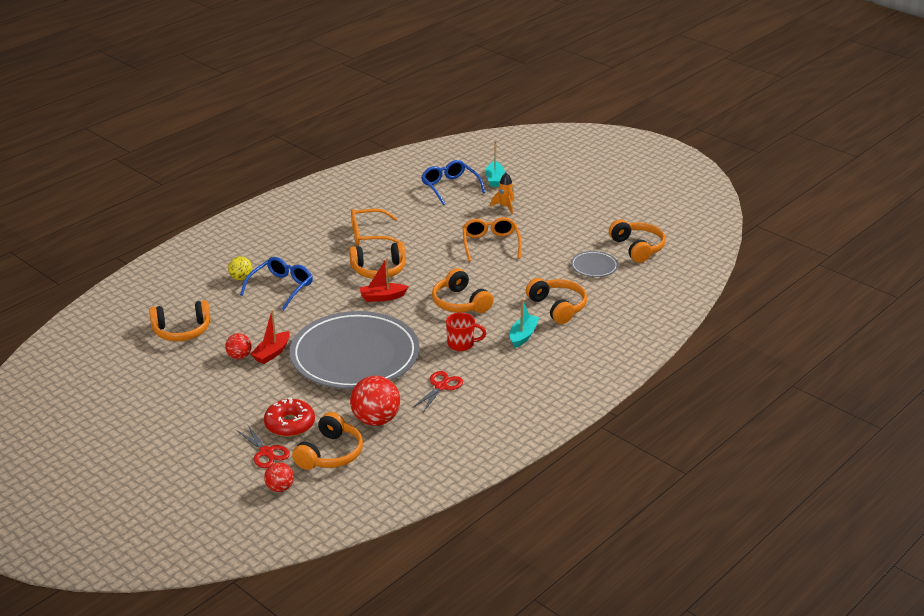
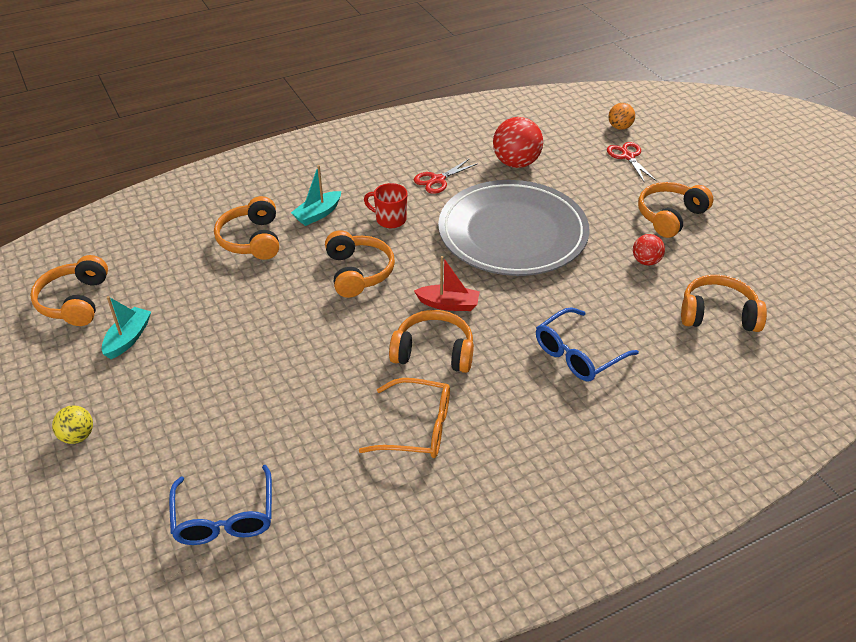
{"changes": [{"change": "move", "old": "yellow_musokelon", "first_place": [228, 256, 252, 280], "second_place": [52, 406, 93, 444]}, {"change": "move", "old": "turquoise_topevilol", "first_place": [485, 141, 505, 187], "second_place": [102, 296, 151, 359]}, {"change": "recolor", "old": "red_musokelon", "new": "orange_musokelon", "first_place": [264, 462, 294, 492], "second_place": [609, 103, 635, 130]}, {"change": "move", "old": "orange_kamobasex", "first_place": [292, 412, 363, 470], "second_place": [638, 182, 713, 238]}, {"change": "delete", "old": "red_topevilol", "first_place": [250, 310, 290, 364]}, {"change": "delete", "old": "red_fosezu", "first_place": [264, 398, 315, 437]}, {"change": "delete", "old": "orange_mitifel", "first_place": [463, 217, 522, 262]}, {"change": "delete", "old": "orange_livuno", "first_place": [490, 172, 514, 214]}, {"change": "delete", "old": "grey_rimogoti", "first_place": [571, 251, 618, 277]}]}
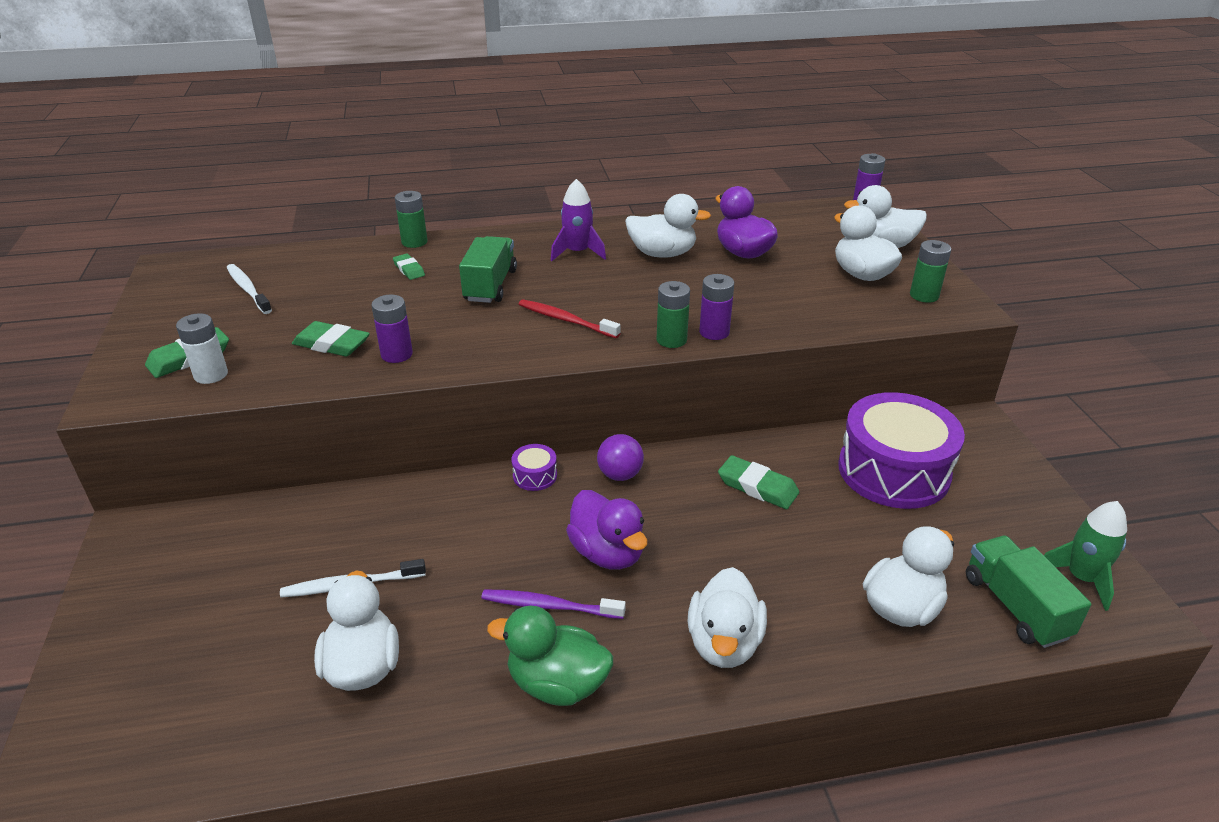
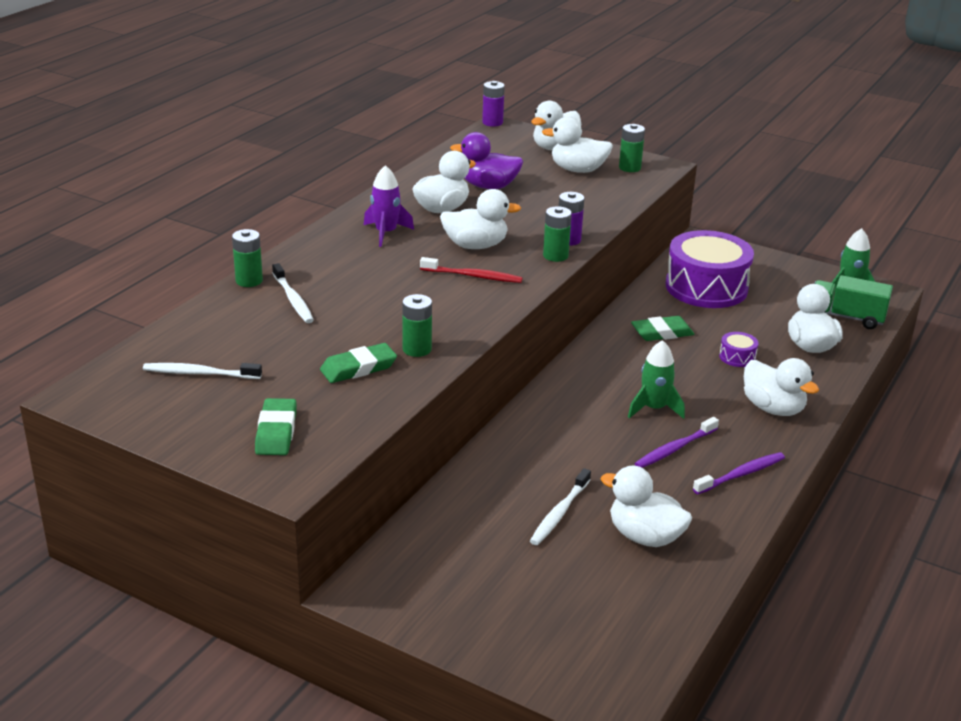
{"changes": [{"change": "replace", "old": "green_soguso", "new": "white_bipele", "first_place": [393, 253, 425, 280], "second_place": [272, 263, 314, 323]}, {"change": "recolor", "old": "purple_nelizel", "new": "green_nelizel", "first_place": [371, 295, 413, 363], "second_place": [402, 294, 432, 357]}, {"change": "rotate", "old": "red_bipele", "first_place": [519, 299, 621, 338], "second_place": [420, 257, 523, 283], "degrees": -150}, {"change": "insert", "new": "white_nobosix", "second_place": [440, 189, 521, 249]}, {"change": "replace", "old": "purple_nobosix", "new": "green_livuno", "first_place": [566, 490, 647, 570], "second_place": [628, 340, 685, 419]}, {"change": "replace", "old": "green_nobosix", "new": "purple_bipele", "first_place": [487, 606, 613, 706], "second_place": [693, 452, 785, 494]}, {"change": "move", "old": "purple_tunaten", "first_place": [511, 444, 557, 491], "second_place": [719, 332, 758, 367]}, {"change": "delete", "old": "white_nelizel", "first_place": [176, 313, 228, 384]}, {"change": "delete", "old": "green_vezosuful", "first_place": [459, 236, 517, 303]}, {"change": "delete", "old": "purple_musokelon", "first_place": [597, 434, 644, 481]}]}
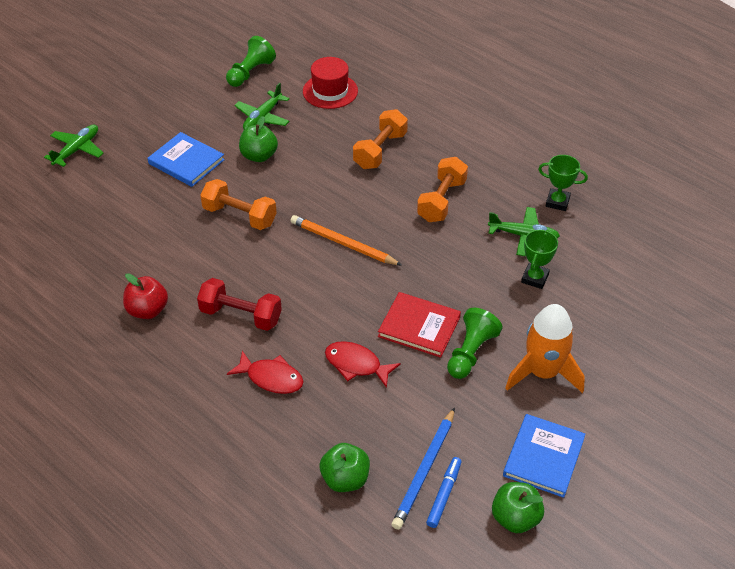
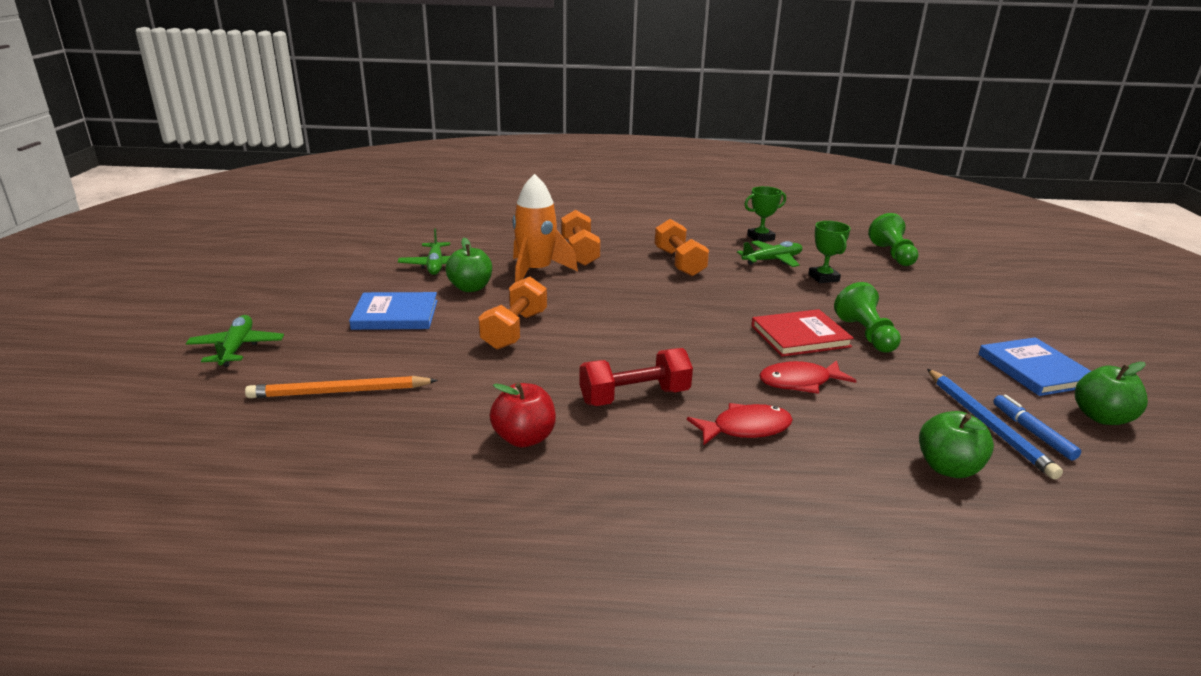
{"changes": [{"change": "move", "old": "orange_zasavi", "first_place": [290, 215, 402, 266], "second_place": [245, 376, 438, 398]}, {"change": "rotate", "old": "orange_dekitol", "first_place": [200, 179, 277, 230], "second_place": [478, 277, 547, 350], "degrees": -60}, {"change": "move", "old": "orange_livuno", "first_place": [506, 304, 585, 393], "second_place": [513, 174, 578, 282]}, {"change": "move", "old": "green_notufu", "first_place": [226, 36, 276, 87], "second_place": [868, 213, 919, 266]}, {"change": "delete", "old": "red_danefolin", "first_place": [303, 57, 358, 109]}]}
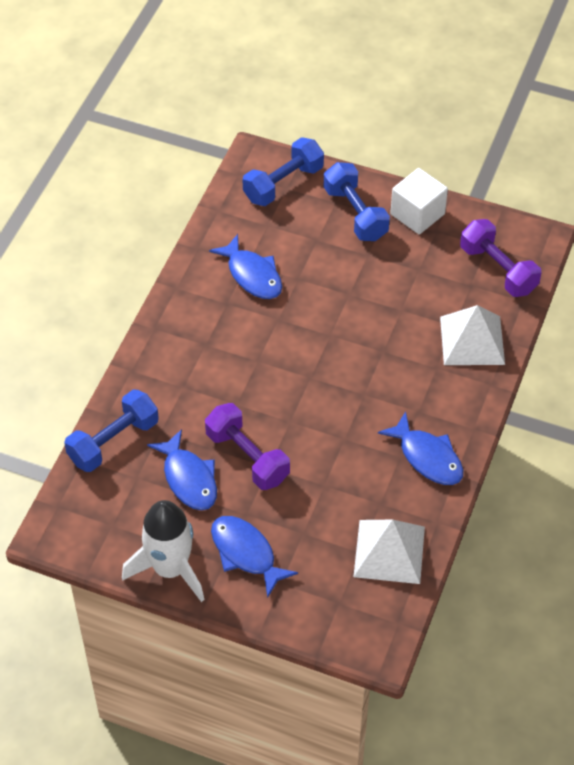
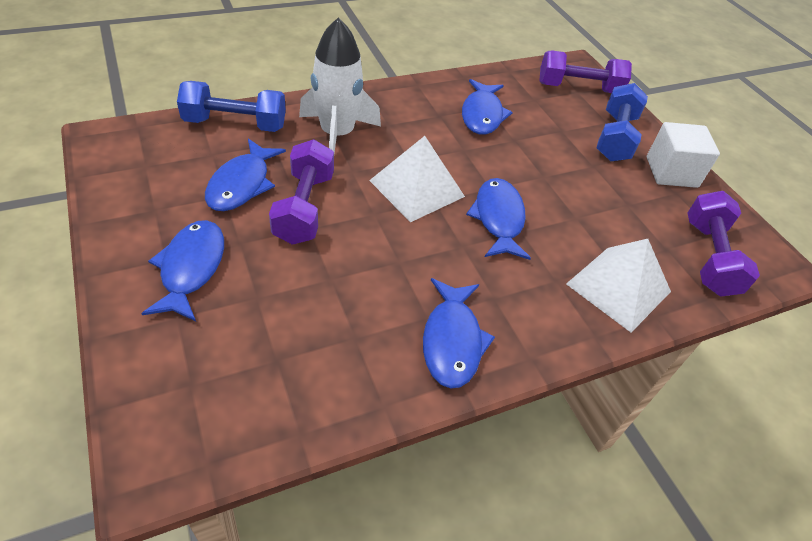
{"changes": [{"change": "move", "old": "white_livuno", "first_place": [122, 500, 205, 602], "second_place": [299, 17, 381, 153]}, {"change": "move", "old": "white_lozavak", "first_place": [353, 520, 425, 584], "second_place": [369, 136, 465, 222]}, {"change": "insert", "new": "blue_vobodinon", "second_place": [466, 178, 531, 260]}, {"change": "recolor", "old": "blue_dekitol", "new": "purple_dekitol", "first_place": [243, 137, 324, 206], "second_place": [539, 51, 632, 93]}]}
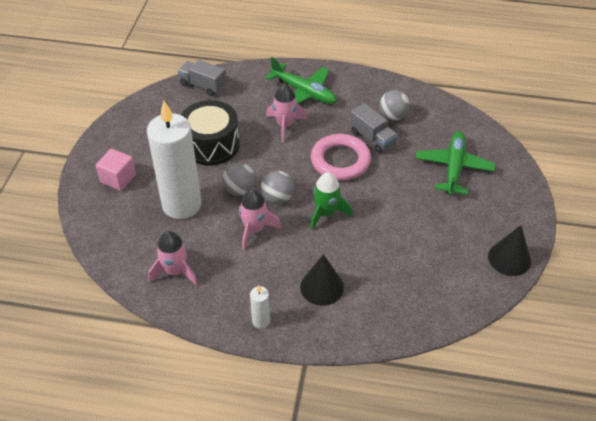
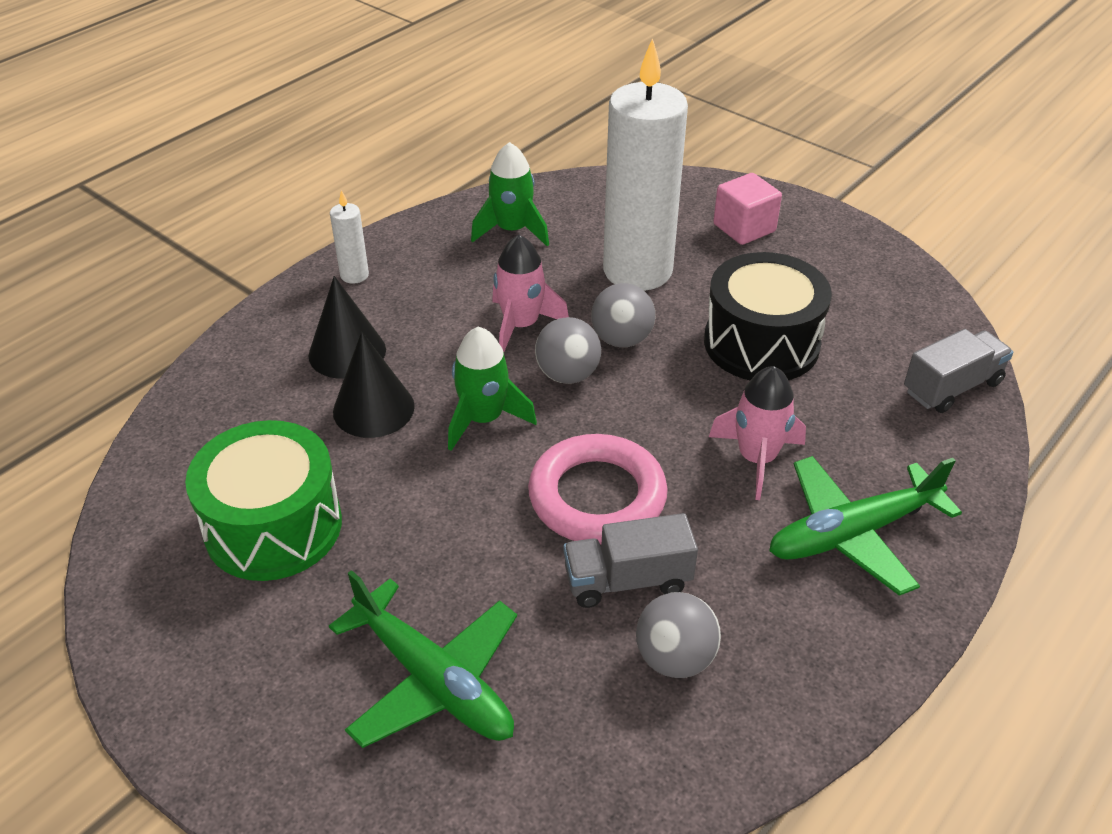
{"changes": [{"change": "insert", "new": "green_tunaten", "second_place": [185, 420, 342, 581]}, {"change": "move", "old": "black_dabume", "first_place": [488, 225, 531, 276], "second_place": [333, 332, 415, 438]}, {"change": "recolor", "old": "pink_livuno", "new": "green_livuno", "first_place": [148, 231, 198, 286], "second_place": [471, 142, 549, 246]}]}
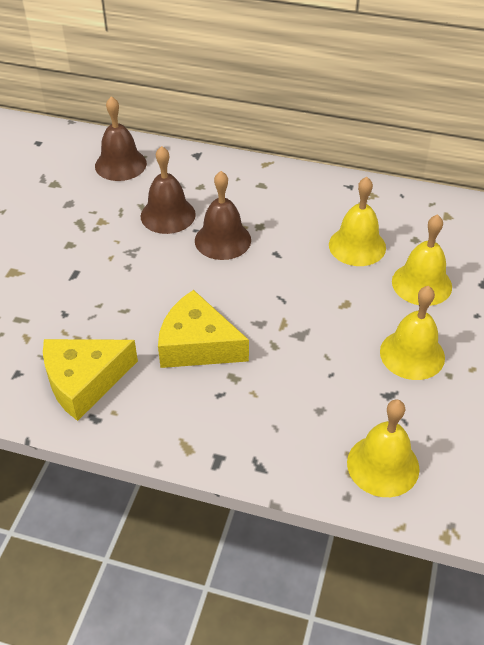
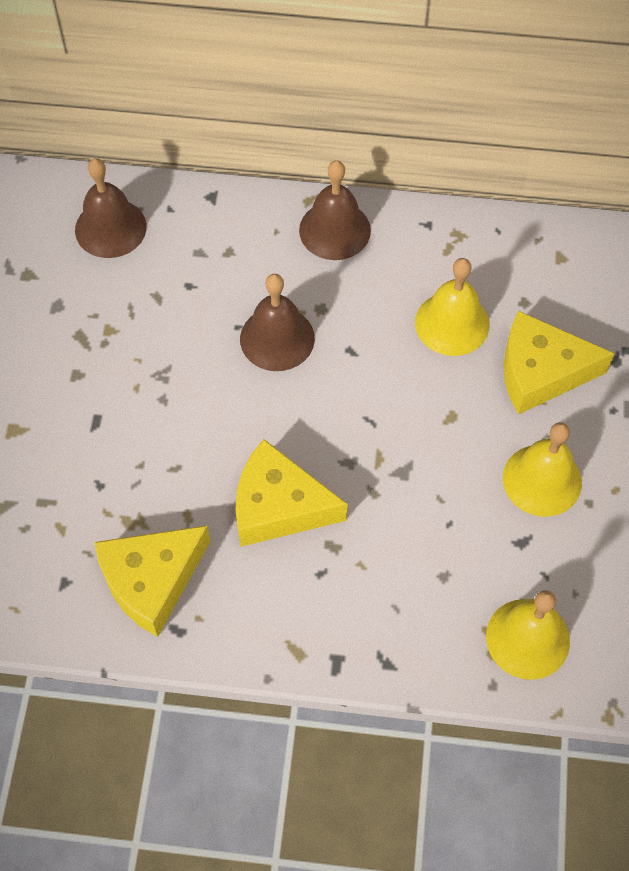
{"changes": [{"change": "move", "old": "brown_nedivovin", "first_place": [141, 146, 196, 234], "second_place": [299, 160, 371, 260]}, {"change": "replace", "old": "yellow_nedivovin", "new": "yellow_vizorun", "first_place": [392, 214, 452, 306], "second_place": [504, 311, 615, 415]}]}
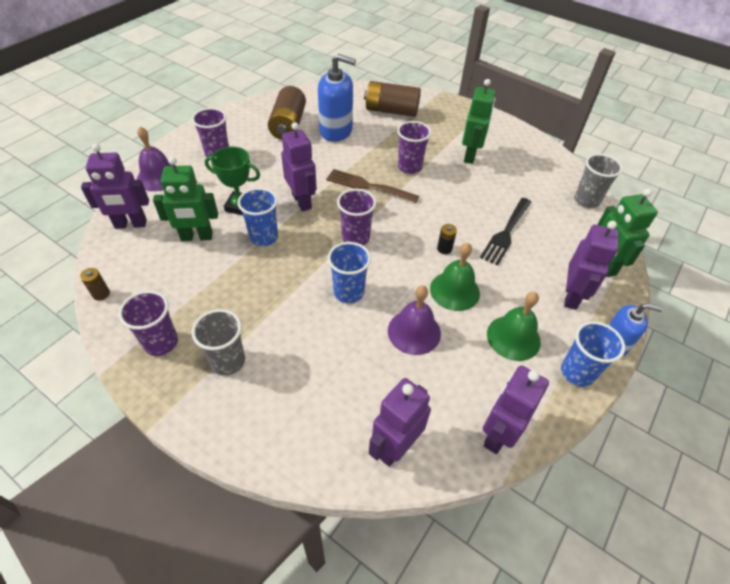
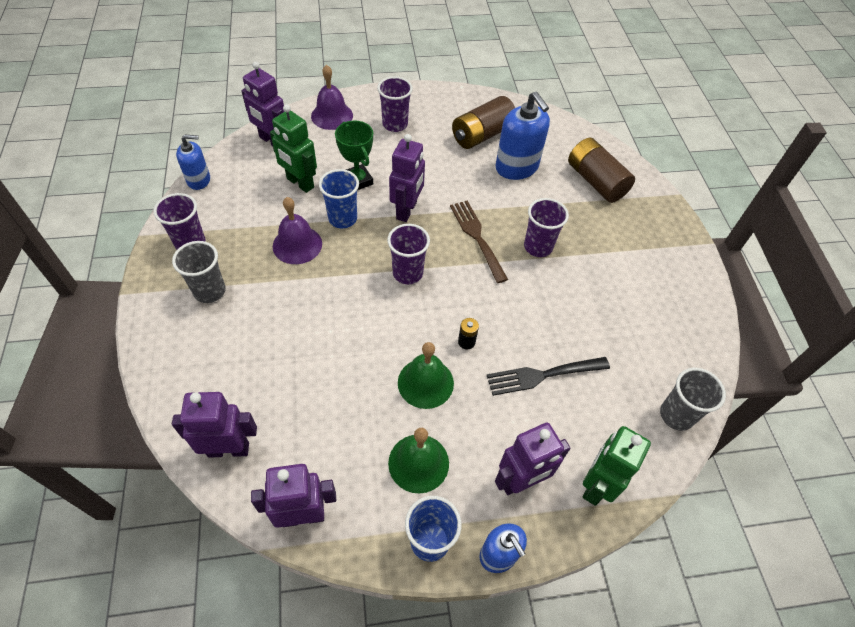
{"changes": [{"change": "replace", "old": "brown_nelizel", "new": "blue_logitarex", "first_place": [80, 268, 110, 300], "second_place": [176, 134, 210, 190]}, {"change": "move", "old": "purple_nedivovin", "first_place": [388, 285, 441, 355], "second_place": [273, 197, 322, 264]}, {"change": "delete", "old": "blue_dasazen", "first_place": [328, 242, 371, 303]}, {"change": "delete", "old": "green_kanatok", "first_place": [462, 79, 496, 164]}]}
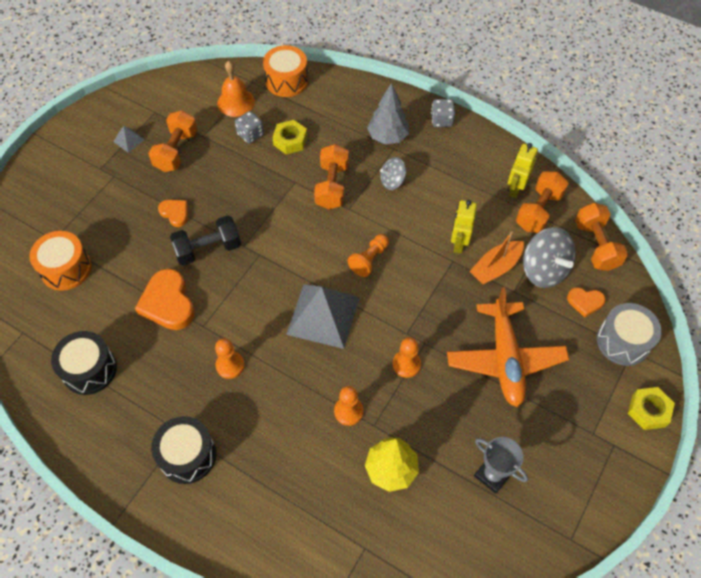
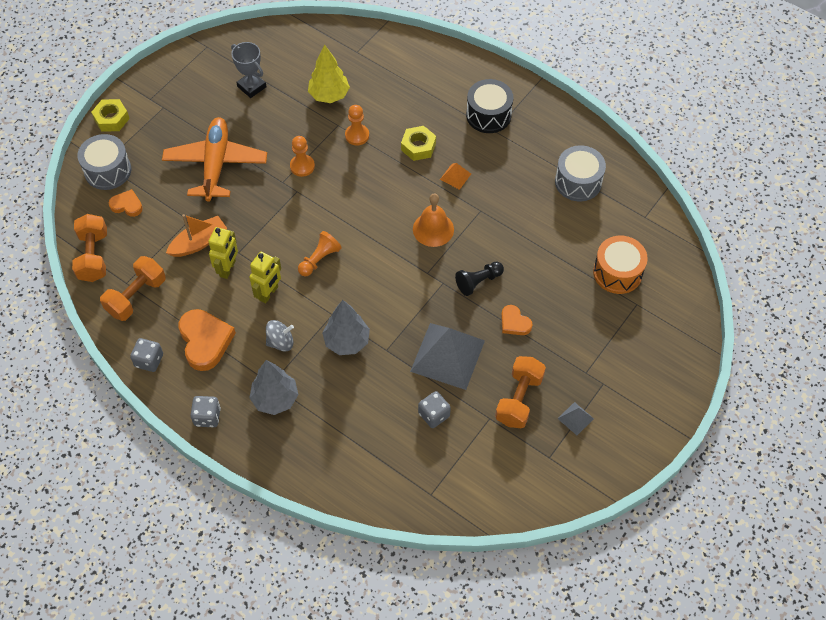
{"changes": [{"change": "insert", "new": "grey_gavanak", "second_place": [130, 338, 163, 372]}, {"change": "move", "old": "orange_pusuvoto", "first_place": [135, 269, 195, 330], "second_place": [178, 309, 236, 371]}, {"change": "move", "old": "yellow_kanatok", "first_place": [508, 143, 538, 198], "second_place": [249, 252, 281, 304]}, {"change": "replace", "old": "orange_dekitol", "new": "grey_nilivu", "first_place": [314, 144, 349, 209], "second_place": [322, 300, 370, 355]}, {"change": "move", "old": "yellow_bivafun", "first_place": [272, 120, 307, 155], "second_place": [401, 126, 436, 161]}, {"change": "move", "old": "grey_lozavak", "first_place": [286, 284, 360, 349], "second_place": [410, 323, 485, 390]}, {"change": "move", "old": "orange_nedivovin", "first_place": [217, 61, 255, 117], "second_place": [413, 194, 454, 247]}, {"change": "replace", "old": "orange_notufu", "new": "orange_lozavak", "first_place": [215, 338, 244, 379], "second_place": [440, 163, 471, 190]}, {"change": "replace", "old": "black_dekitol", "new": "black_notufu", "first_place": [170, 216, 241, 265], "second_place": [455, 262, 504, 296]}, {"change": "recolor", "old": "black_tunaten", "new": "grey_tunaten", "first_place": [51, 331, 117, 395], "second_place": [555, 145, 606, 201]}, {"change": "delete", "old": "orange_tunaten", "first_place": [263, 45, 308, 97]}, {"change": "delete", "old": "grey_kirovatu", "first_place": [523, 227, 576, 288]}]}
